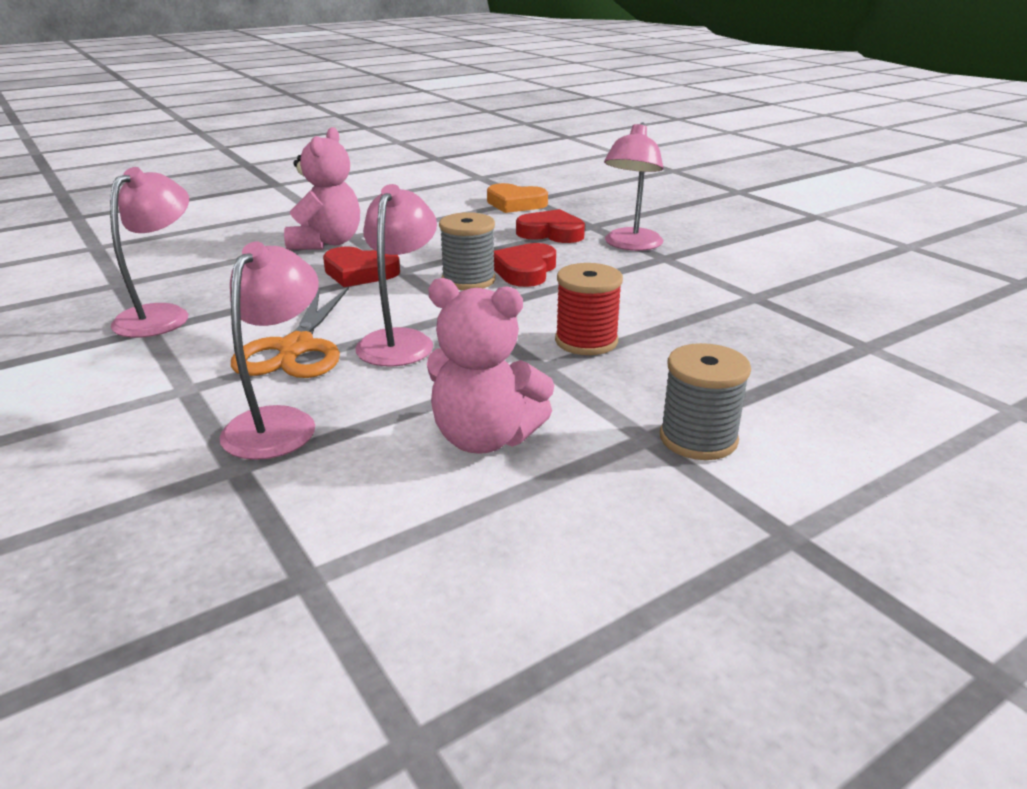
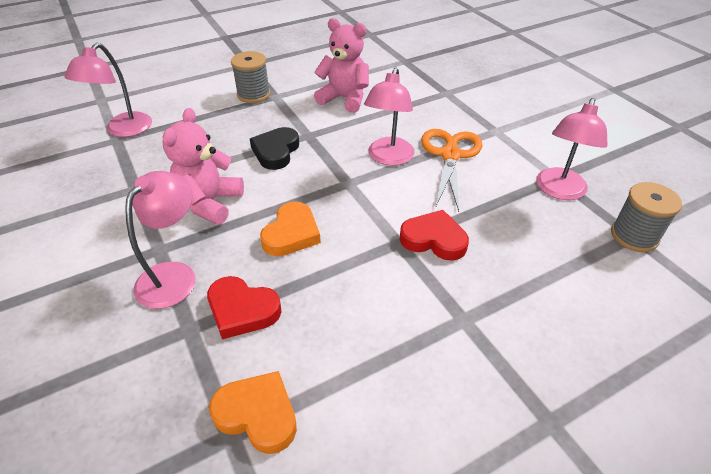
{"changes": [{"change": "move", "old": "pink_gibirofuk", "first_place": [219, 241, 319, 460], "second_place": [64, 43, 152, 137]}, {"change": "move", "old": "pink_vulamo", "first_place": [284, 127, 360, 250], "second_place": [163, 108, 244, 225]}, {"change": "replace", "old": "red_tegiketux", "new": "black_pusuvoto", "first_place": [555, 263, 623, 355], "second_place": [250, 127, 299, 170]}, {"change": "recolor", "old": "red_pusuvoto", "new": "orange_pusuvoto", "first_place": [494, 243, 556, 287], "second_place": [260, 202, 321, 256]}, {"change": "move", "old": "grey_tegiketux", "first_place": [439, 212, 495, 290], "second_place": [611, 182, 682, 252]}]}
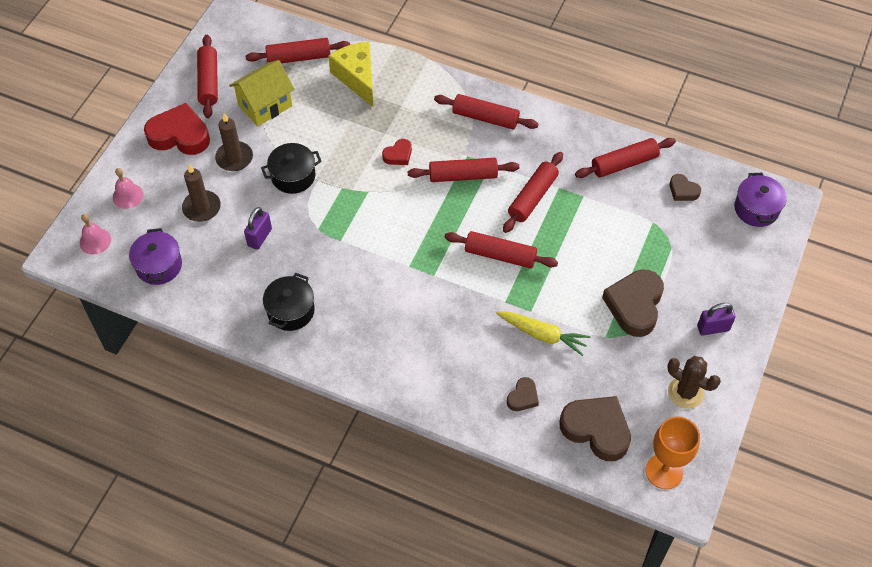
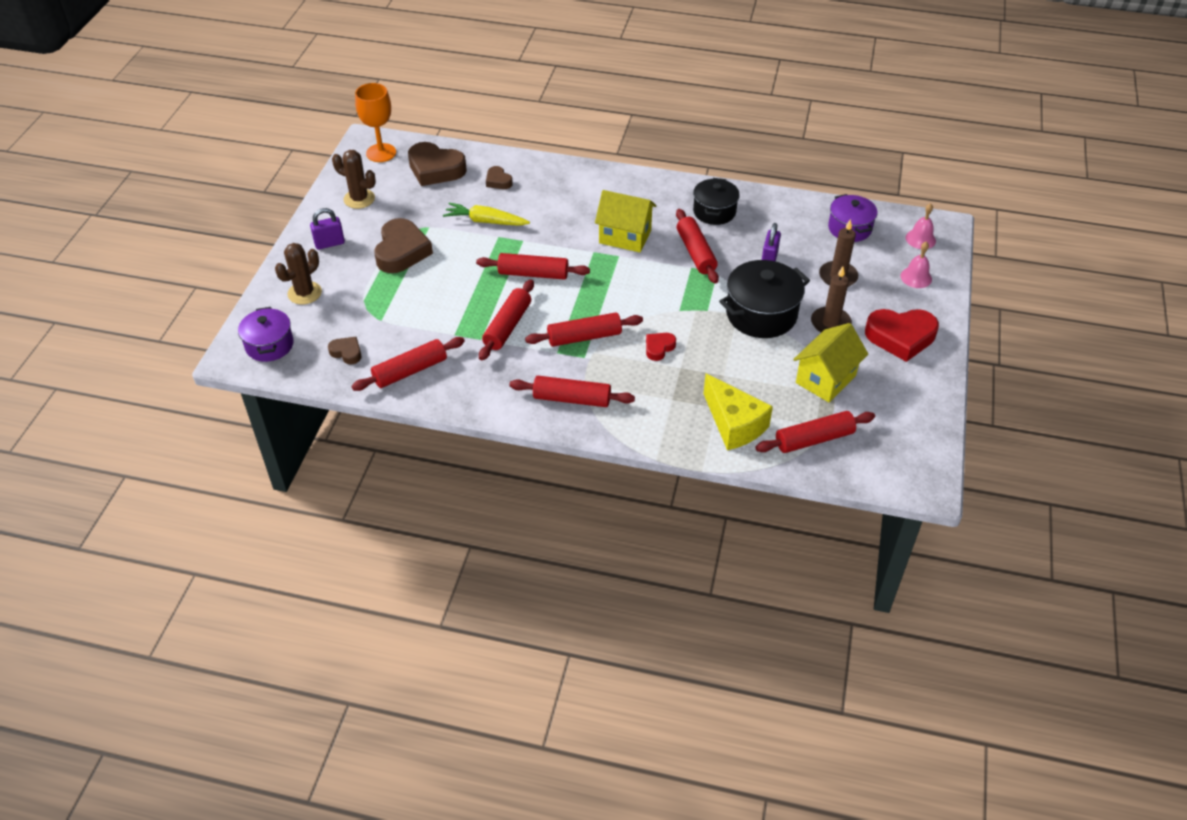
{"changes": [{"change": "insert", "new": "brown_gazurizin", "second_place": [275, 243, 322, 305]}, {"change": "rotate", "old": "brown_pusuvoto", "first_place": [507, 377, 539, 411], "second_place": [486, 166, 513, 189], "degrees": -60}, {"change": "insert", "new": "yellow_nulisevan", "second_place": [595, 190, 656, 252]}, {"change": "move", "old": "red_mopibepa", "first_place": [197, 35, 218, 118], "second_place": [676, 209, 719, 284]}, {"change": "resize", "old": "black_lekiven", "first_place": [261, 143, 322, 194], "second_place": [719, 260, 810, 338], "factor": 1.52}]}
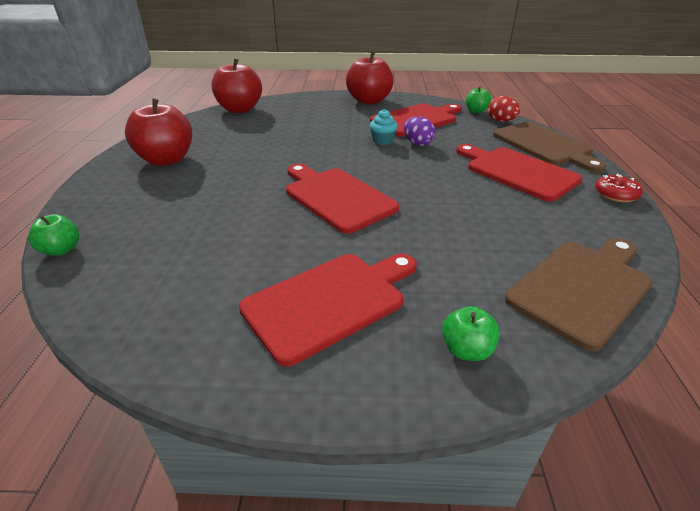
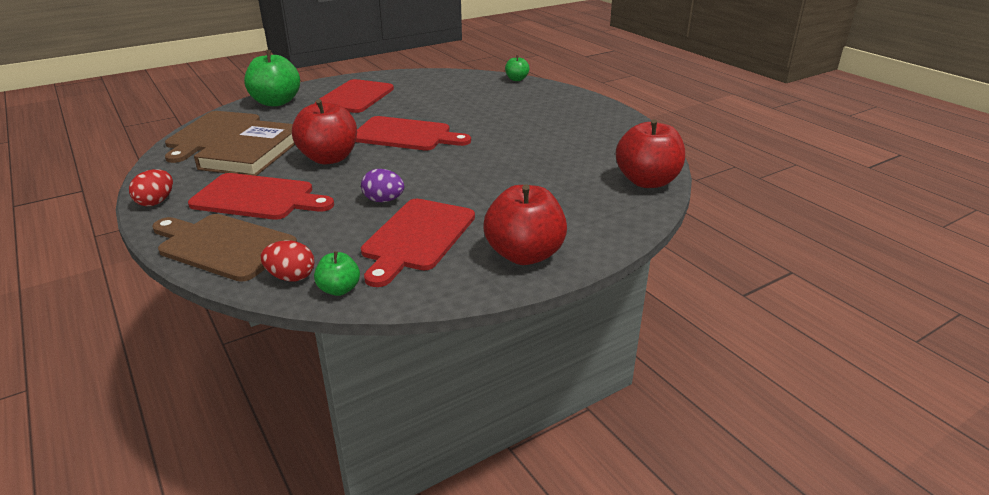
{"changes": [{"change": "replace", "old": "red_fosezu", "new": "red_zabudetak", "first_place": [595, 173, 643, 202], "second_place": [129, 169, 173, 206]}, {"change": "insert", "new": "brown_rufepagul", "second_place": [194, 119, 295, 176]}, {"change": "resize", "old": "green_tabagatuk", "first_place": [442, 306, 500, 361], "second_place": [244, 50, 300, 106], "factor": 1.98}, {"change": "move", "old": "red_tabagatuk", "first_place": [125, 98, 192, 166], "second_place": [292, 99, 357, 164]}, {"change": "delete", "old": "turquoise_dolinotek", "first_place": [370, 109, 398, 145]}]}
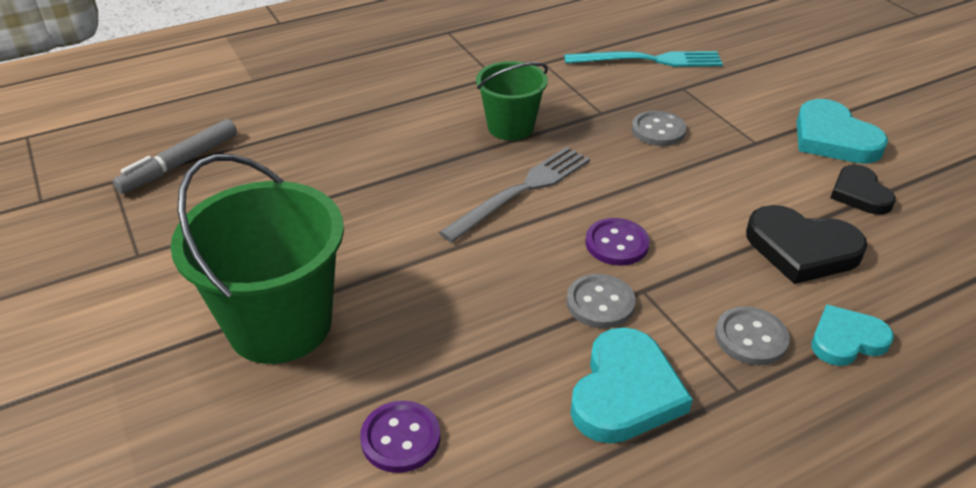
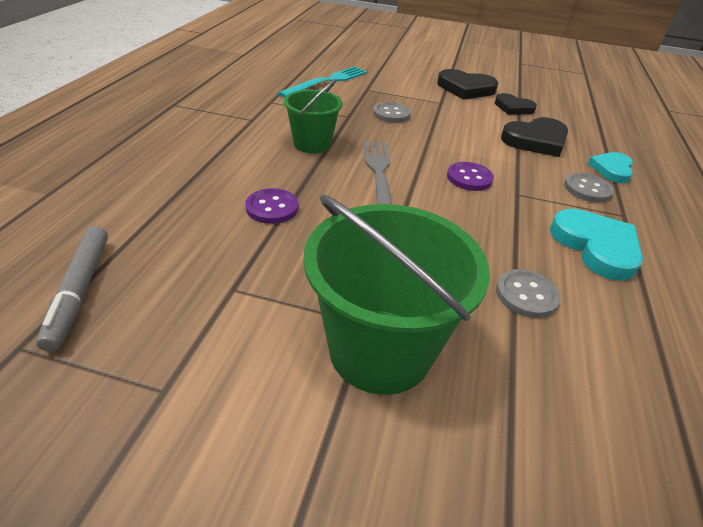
{"changes": [{"change": "move", "old": "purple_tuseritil", "first_place": [360, 401, 440, 473], "second_place": [245, 188, 299, 224]}, {"change": "recolor", "old": "turquoise_pusuvoto", "new": "black_pusuvoto", "first_place": [796, 99, 888, 164], "second_place": [437, 69, 498, 99]}, {"change": "move", "old": "grey_tuseritil", "first_place": [567, 274, 636, 328], "second_place": [496, 269, 561, 318]}]}
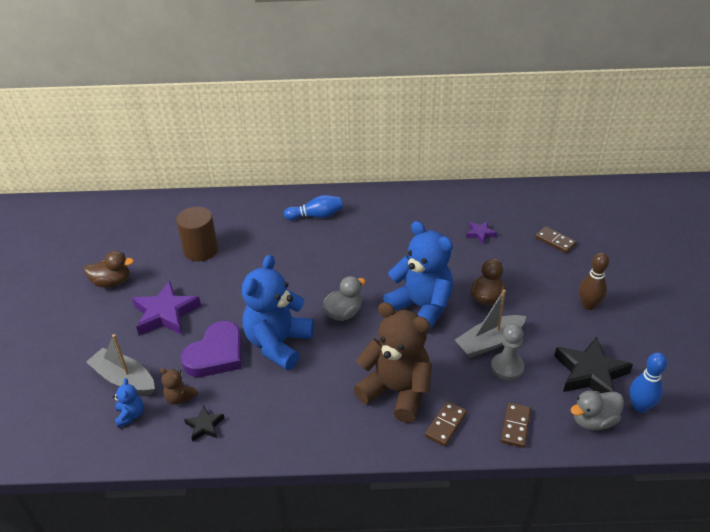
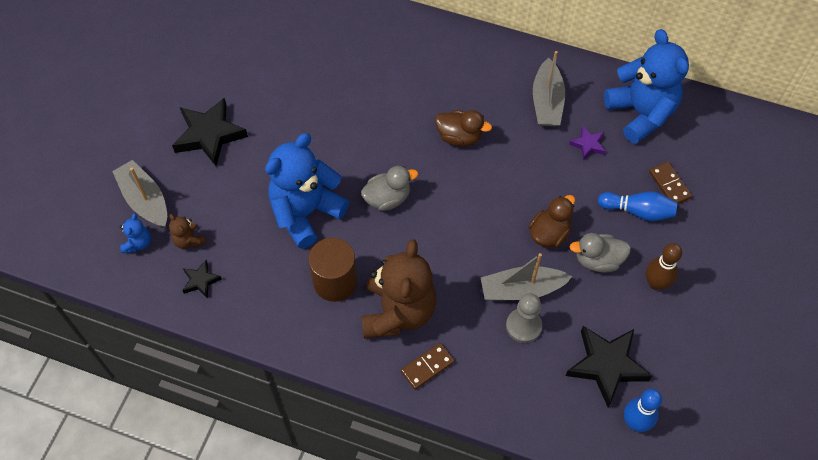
{"changes": [{"change": "recolor", "old": "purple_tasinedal", "new": "black_tasinedal", "first_place": [132, 281, 201, 336], "second_place": [172, 98, 248, 166]}, {"change": "move", "old": "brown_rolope", "first_place": [176, 207, 218, 261], "second_place": [308, 238, 358, 302]}, {"change": "rotate", "old": "brown_vulamo", "first_place": [353, 302, 432, 423], "second_place": [361, 239, 436, 339], "degrees": 45}, {"change": "move", "old": "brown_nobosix", "first_place": [84, 251, 134, 287], "second_place": [435, 110, 492, 146]}, {"change": "insert", "new": "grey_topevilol", "second_place": [533, 51, 565, 127]}, {"change": "move", "old": "grey_nobosix", "first_place": [571, 391, 624, 430], "second_place": [569, 233, 631, 273]}, {"change": "move", "old": "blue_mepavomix", "first_place": [284, 195, 343, 220], "second_place": [598, 192, 677, 221]}, {"change": "move", "old": "blue_vulamo", "first_place": [383, 221, 453, 333], "second_place": [604, 29, 689, 144]}, {"change": "delete", "old": "purple_pusuvoto", "first_place": [180, 321, 242, 377]}, {"change": "delete", "old": "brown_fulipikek", "first_place": [501, 403, 531, 448]}]}
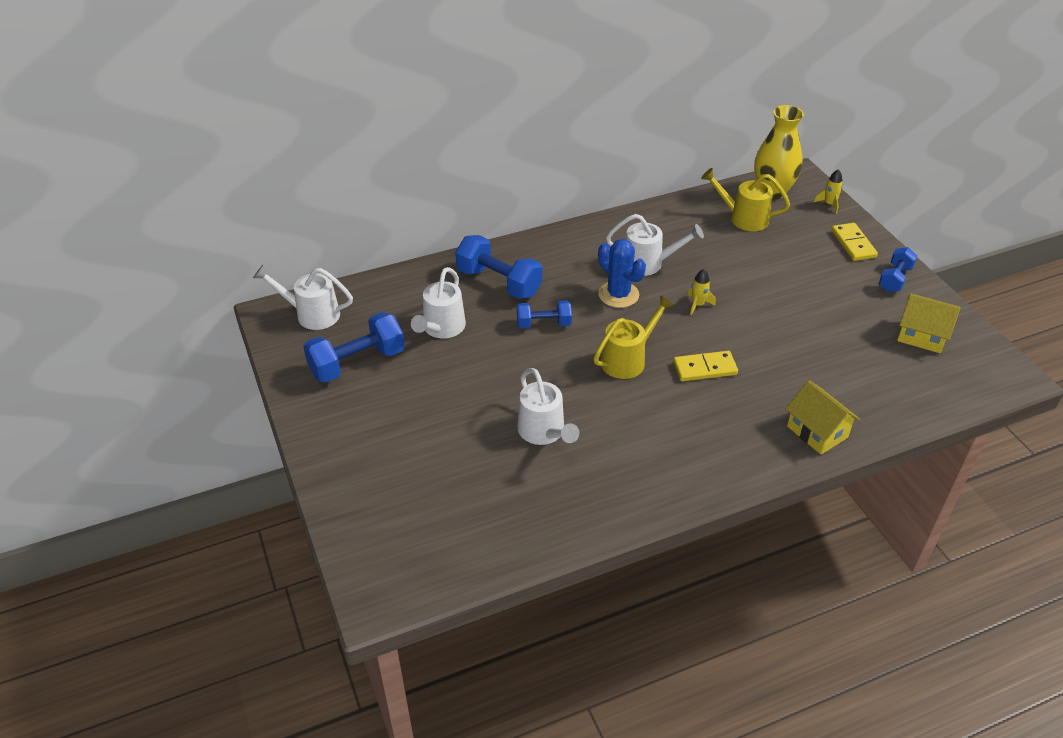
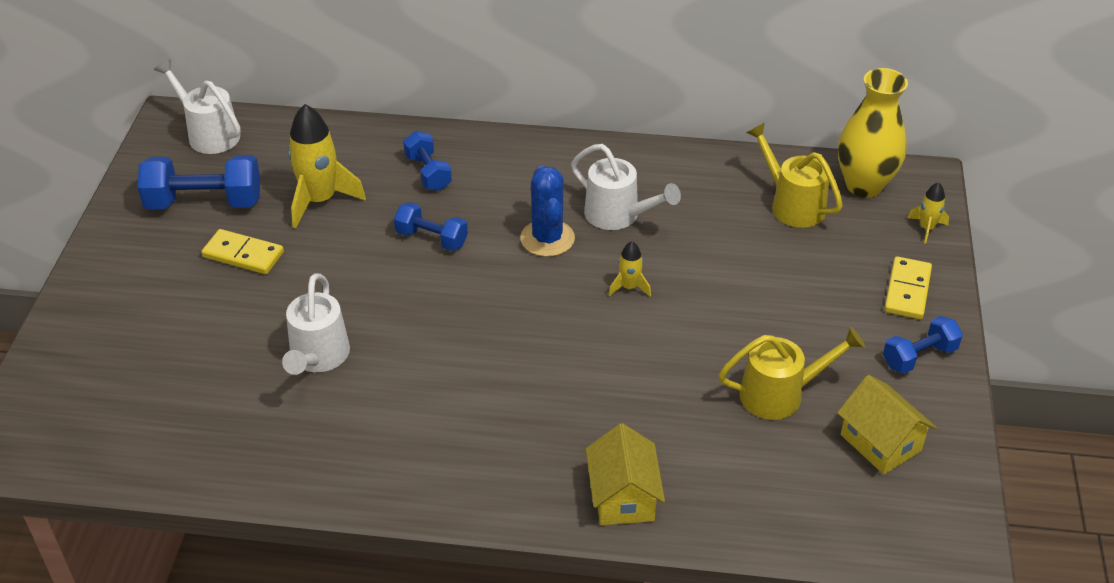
{"changes": [{"change": "move", "old": "yellow_fulipikek", "first_place": [673, 351, 738, 381], "second_place": [201, 229, 284, 274]}, {"change": "replace", "old": "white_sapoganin", "new": "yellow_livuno", "first_place": [411, 267, 466, 339], "second_place": [288, 104, 366, 228]}, {"change": "resize", "old": "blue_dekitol", "first_place": [455, 235, 542, 299], "second_place": [403, 131, 452, 191], "factor": 0.61}, {"change": "move", "old": "yellow_sapoganin", "first_place": [593, 295, 674, 379], "second_place": [718, 327, 865, 420]}]}
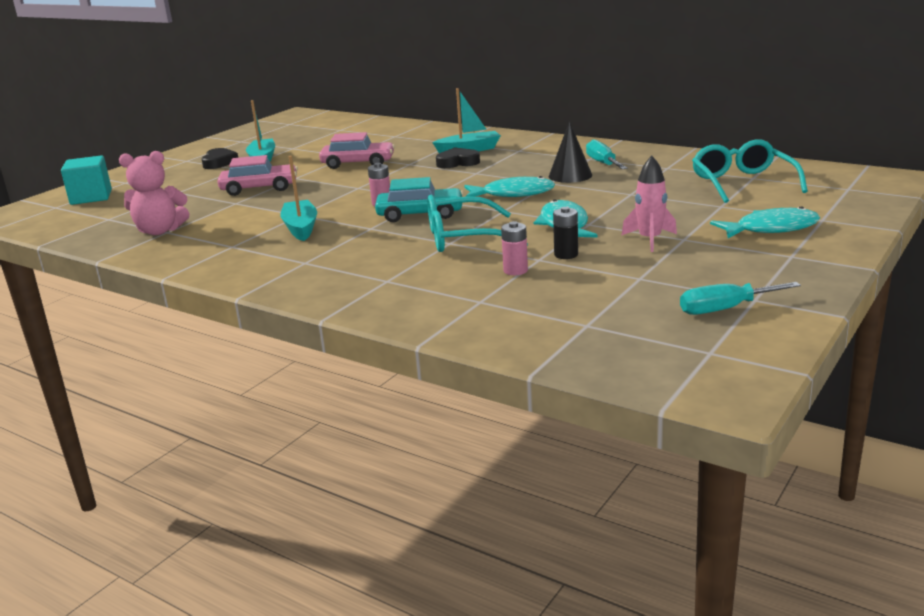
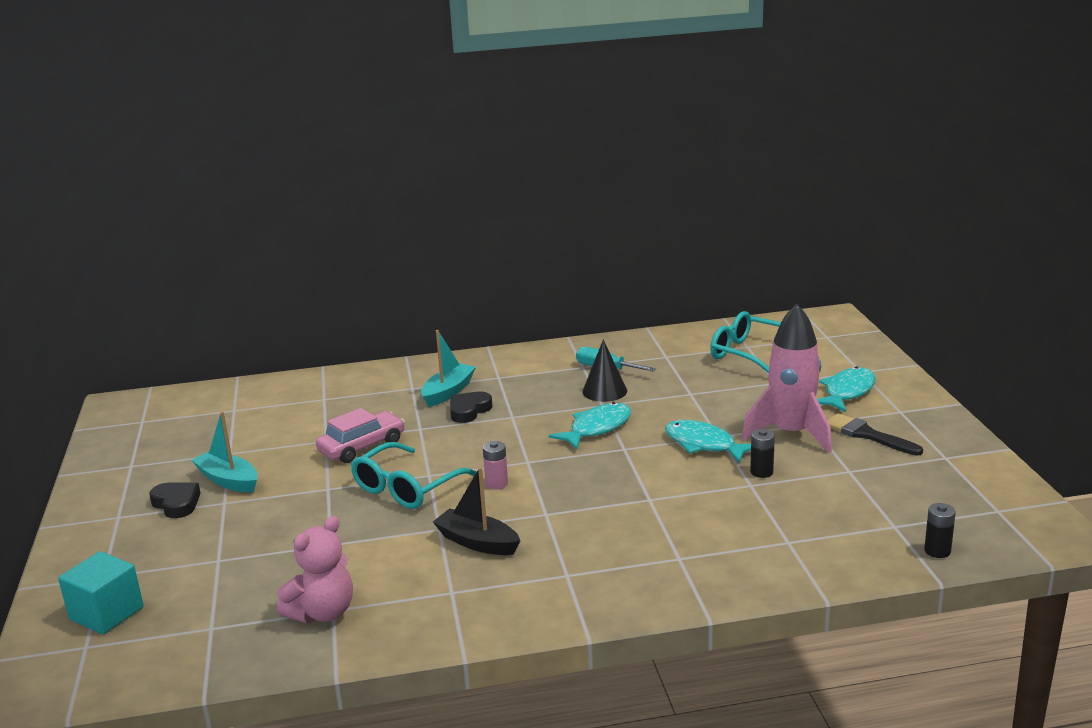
{"changes": [{"change": "move", "old": "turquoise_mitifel", "first_place": [427, 195, 528, 252], "second_place": [351, 442, 477, 509]}, {"change": "recolor", "old": "turquoise_topevilol", "new": "black_topevilol", "first_place": [280, 156, 317, 241], "second_place": [433, 467, 520, 555]}, {"change": "resize", "old": "pink_livuno", "first_place": [622, 156, 677, 252], "second_place": [742, 304, 832, 453], "factor": 1.76}, {"change": "insert", "new": "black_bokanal", "second_place": [827, 413, 923, 456]}, {"change": "insert", "new": "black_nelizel", "second_place": [924, 503, 956, 558]}, {"change": "delete", "old": "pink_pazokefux", "first_place": [218, 155, 298, 196]}, {"change": "delete", "old": "turquoise_pazokefux", "first_place": [375, 177, 463, 222]}, {"change": "delete", "old": "pink_nelizel", "first_place": [501, 221, 528, 275]}, {"change": "delete", "old": "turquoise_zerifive", "first_place": [680, 282, 801, 315]}]}
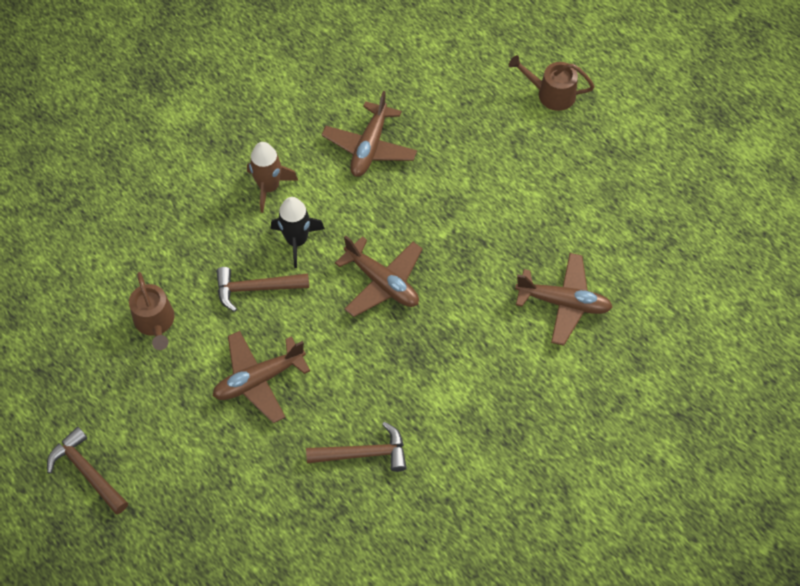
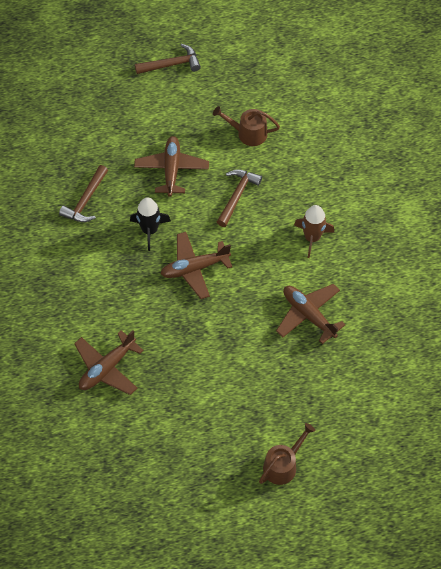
{"changes": [{"change": "move", "old": "black_livuno", "first_place": [271, 197, 325, 268], "second_place": [130, 197, 171, 251]}]}
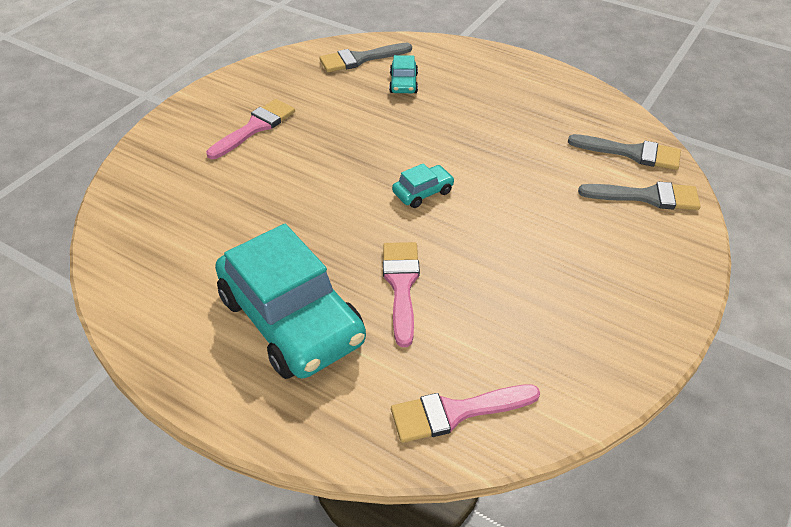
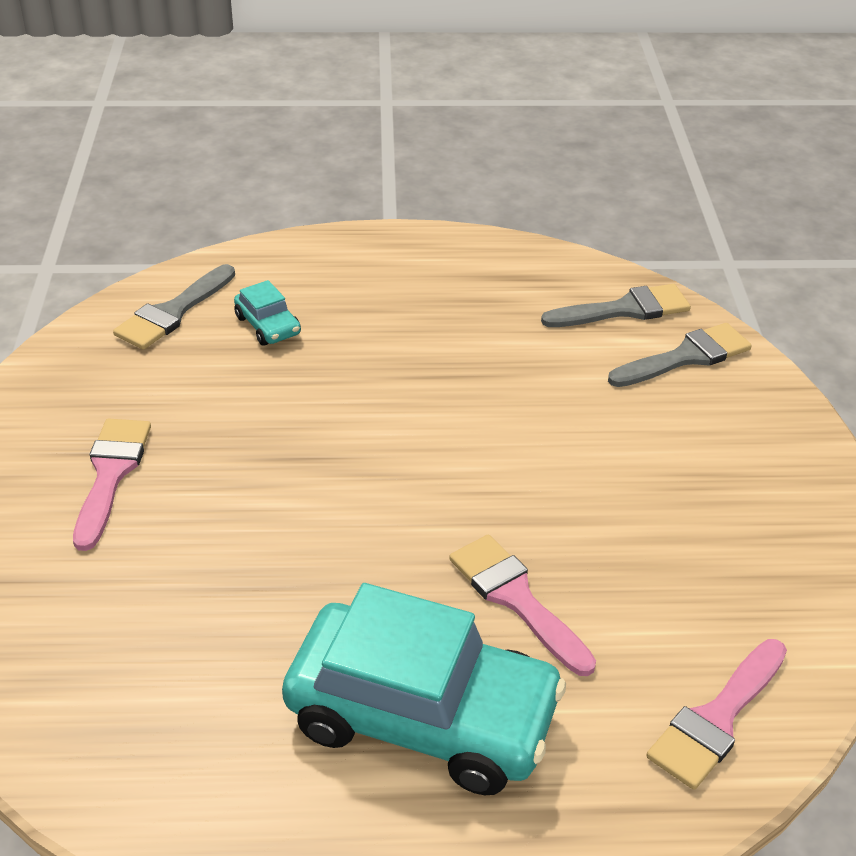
{"changes": [{"change": "delete", "old": "turquoise_pazokefux", "first_place": [392, 163, 455, 208]}]}
